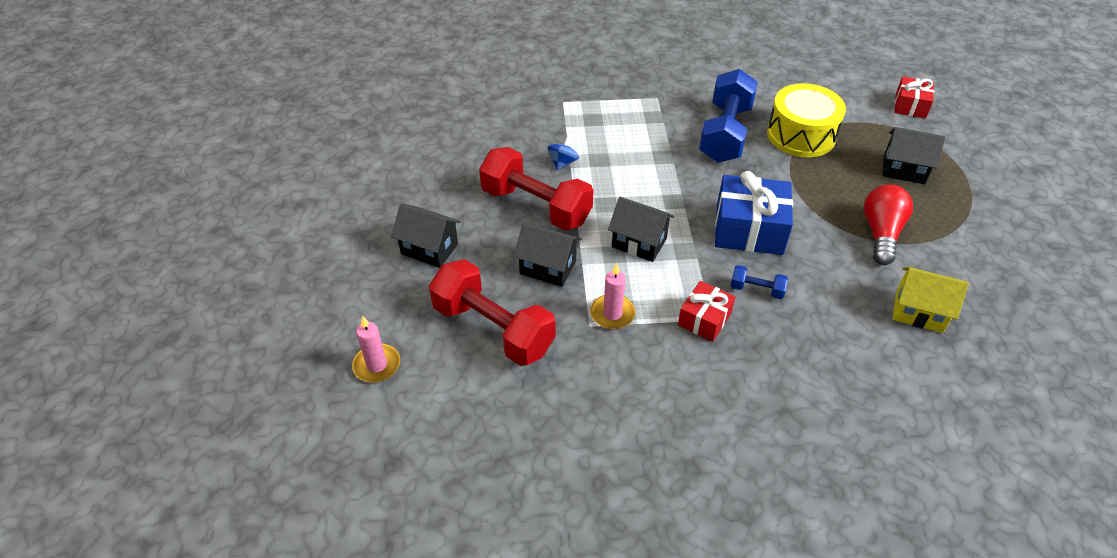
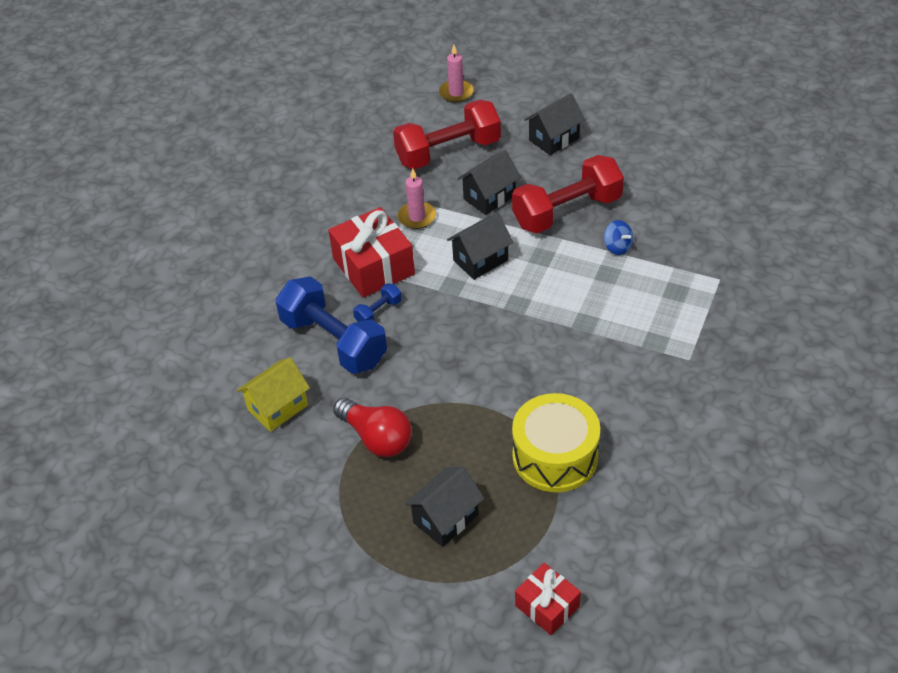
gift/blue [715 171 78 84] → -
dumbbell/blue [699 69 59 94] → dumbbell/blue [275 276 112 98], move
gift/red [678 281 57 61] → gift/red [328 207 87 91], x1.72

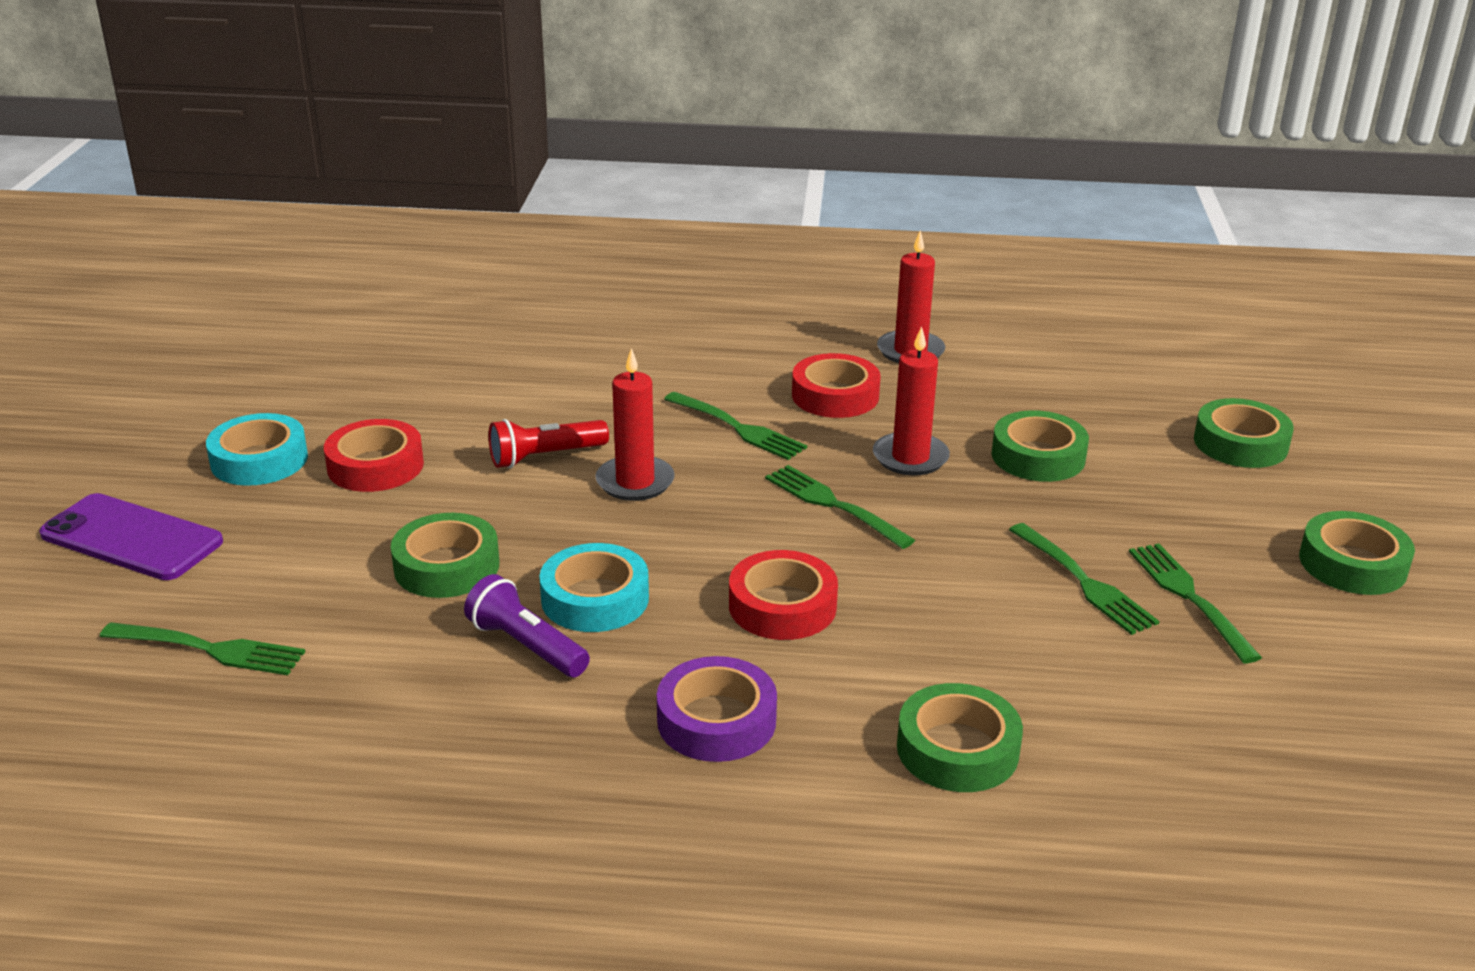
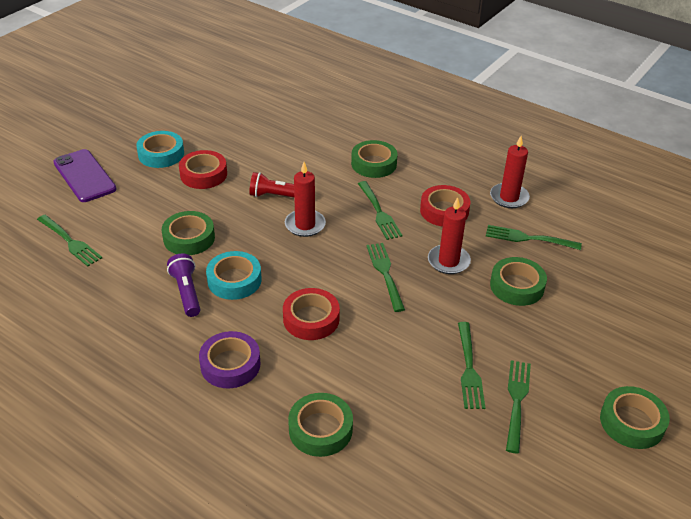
- → fork/green [486 225 96 25]
tape/green [1194 398 100 70] → tape/green [351 140 46 38], move

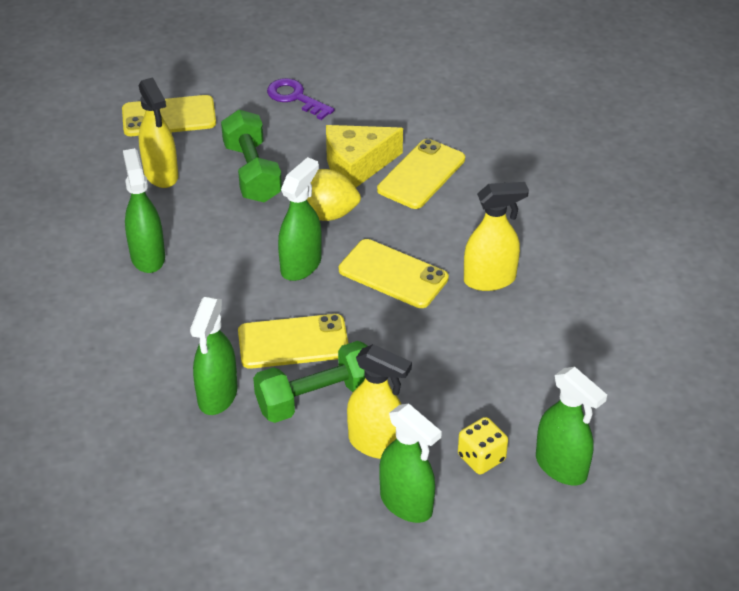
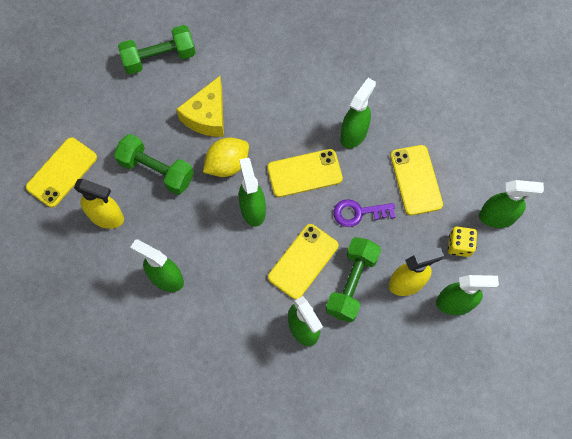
- → dumbbell/green [118 25 78 49]
key/purple [267 78 68 42] → key/purple [334 199 61 28], move
phone/yellow [377 139 88 70] → phone/yellow [390 145 53 70], move
spray bottle/yellow [464 182 65 109] → spray bottle/green [340 78 36 71]

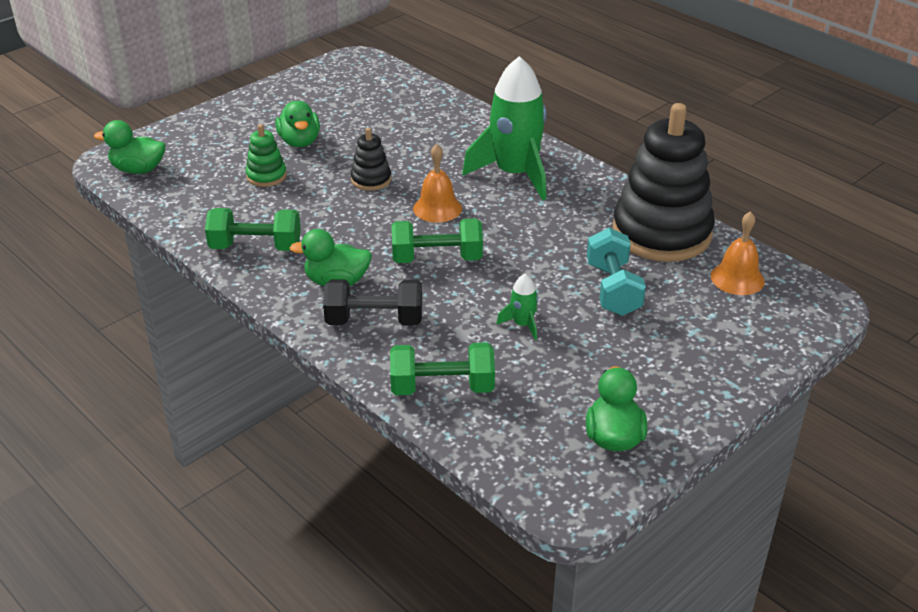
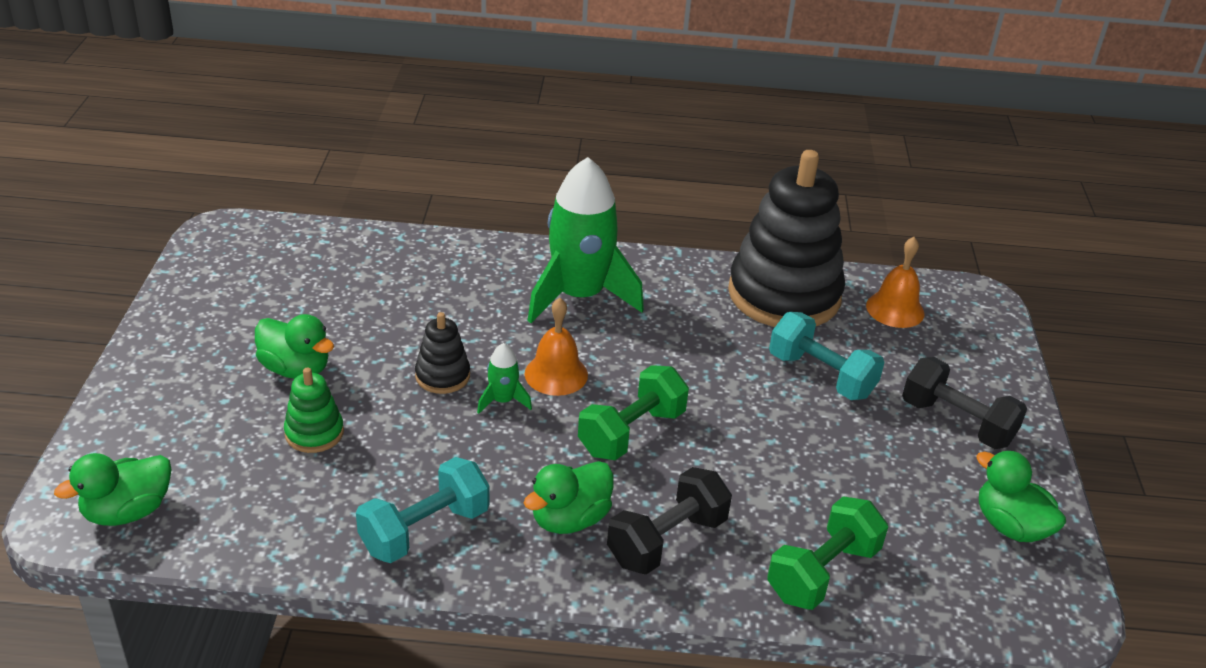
- → dumbbell/black [902 357 125 92]
rocket/green [496 274 42 66] → rocket/green [477 343 55 71], move
dumbbell/green [205 208 96 43] → dumbbell/turquoise [356 457 134 106]

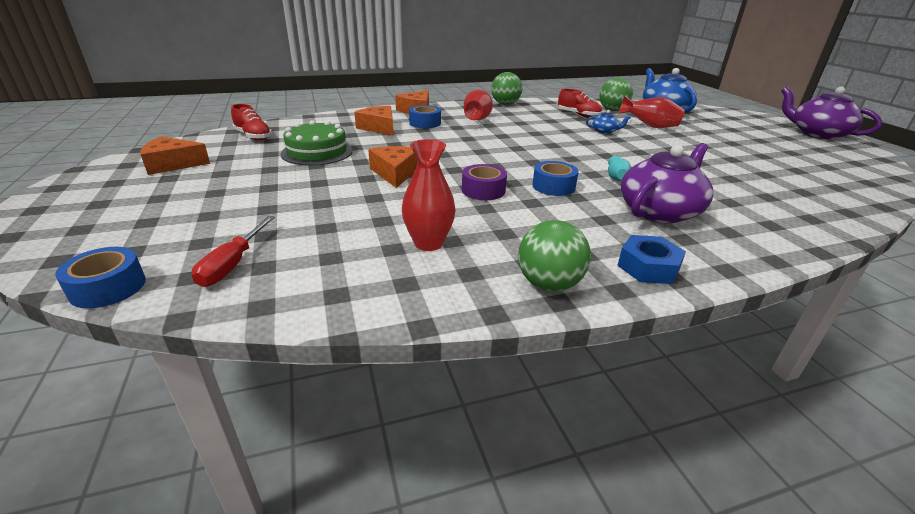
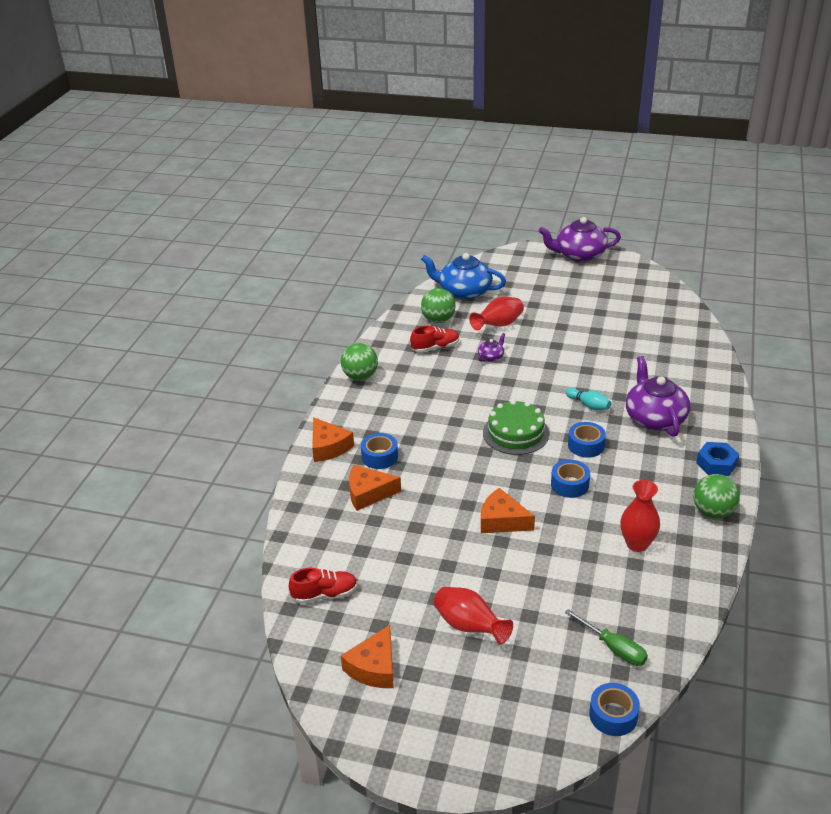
cake/green [280 120 73 46] → cake/green [483 400 66 55], move
vase/red [464 90 29 30] → vase/red [434 587 79 57], move
screwdriver/red [192 216 83 71] → screwdriver/green [564 609 84 57]
tape/purple [462 164 45 36] → tape/blue [551 460 39 38]
teapot/blue [586 110 45 24] → teapot/purple [478 333 27 29]

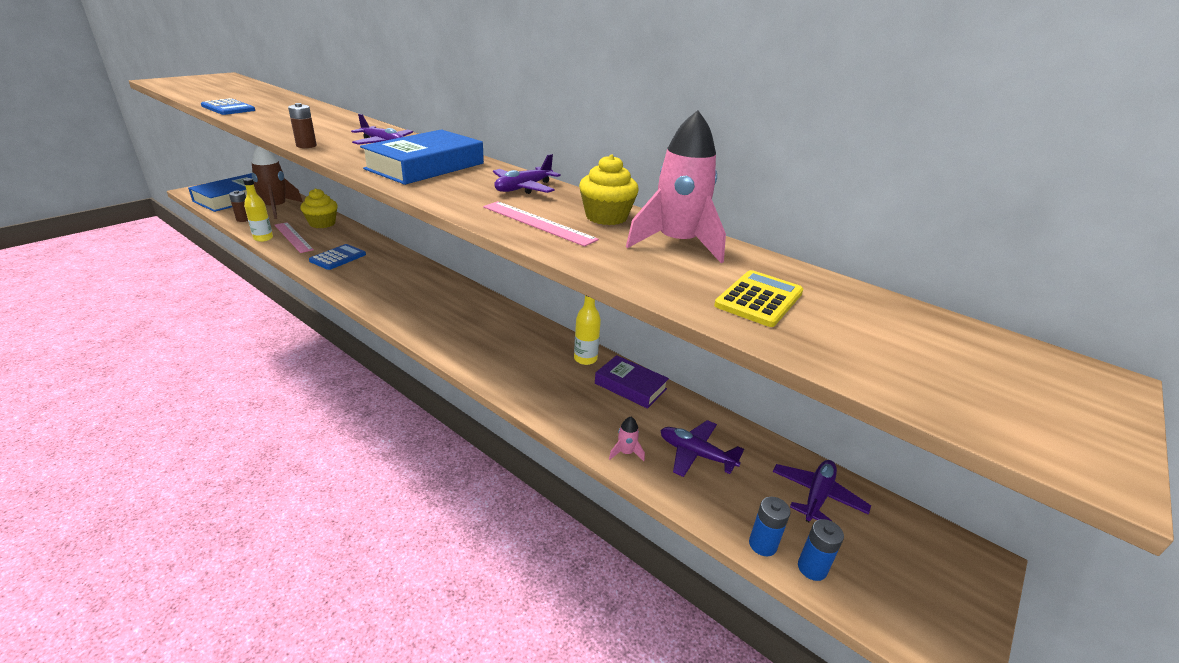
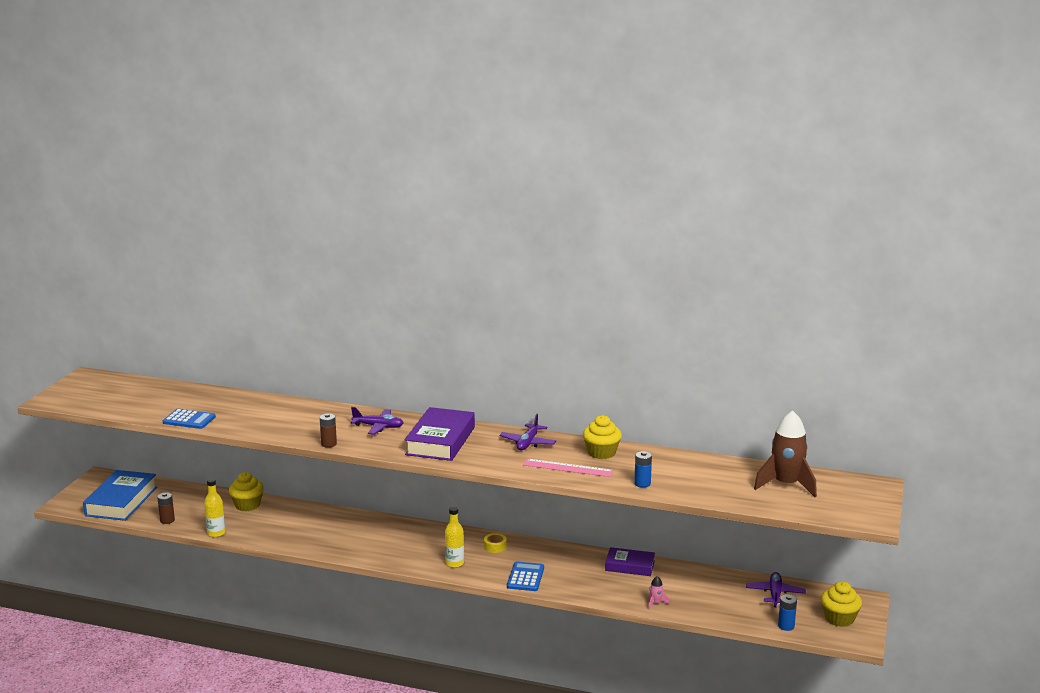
ruler/pink [275 222 39 31] → -
rocket/pink [626 110 100 153] → -
plane/purple [660 420 84 57] → -
calculator/yellow [714 270 89 57] → -
- → tape/yellow [484 533 23 20]
- → cupcake/yellow [821 581 41 46]
rocket/brown [252 146 51 73] → rocket/brown [754 410 63 87], move
calculator/blue [309 244 57 26] → calculator/blue [507 561 37 30], move
bottle/yellow [574 295 27 70] → bottle/yellow [445 507 19 61], move
battery/blue [749 497 41 59] → battery/blue [634 451 18 37], move
book/blue [360 129 124 56] → book/purple [405 407 70 54]

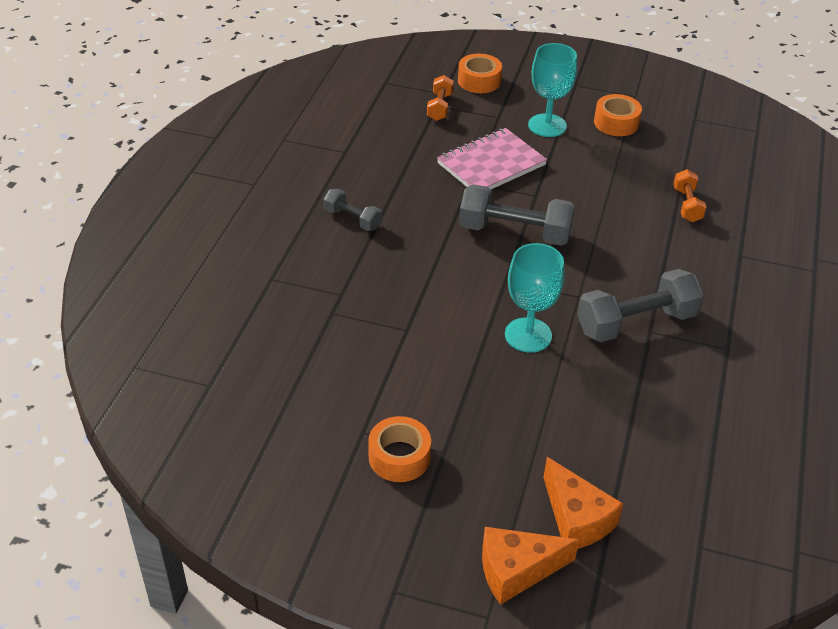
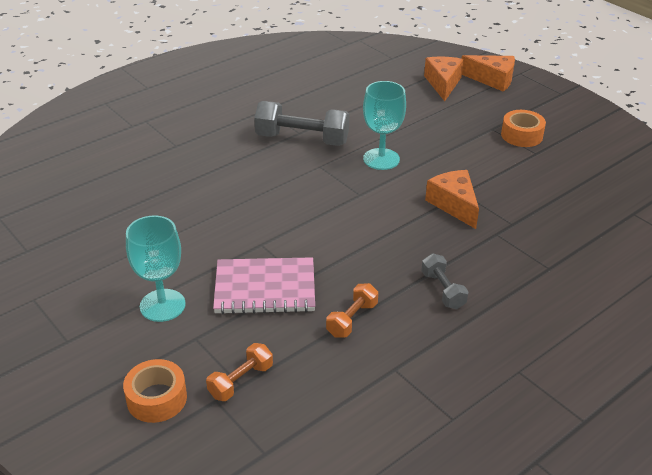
dumbbell/grey [459 184 116 62] → -
tape/orange [594 94 48 42] → -
- → cheese/orange [425 170 54 59]
dumbbell/orange [673 169 34 53] → dumbbell/orange [326 283 52 54], move

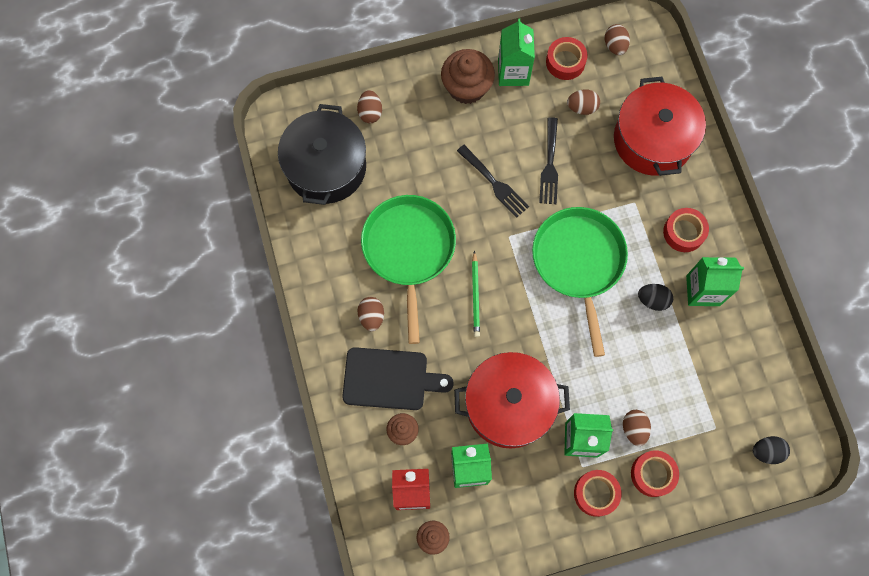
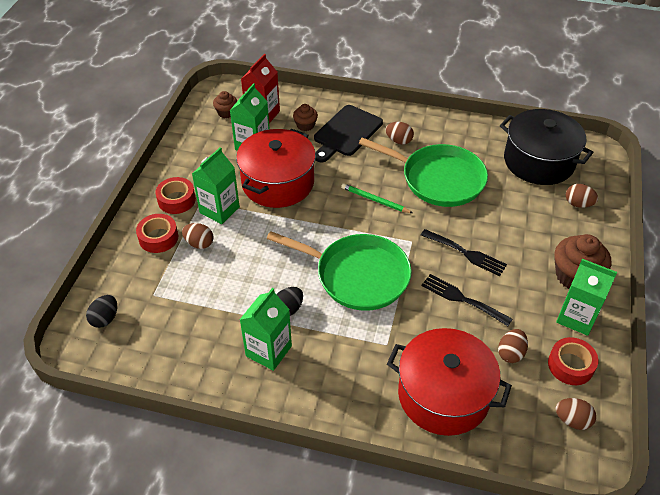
tape/red [663 208 46 44] → -
fork/black [457 145 72 73] → fork/black [421 229 86 47], 135 degrees counterclockwise

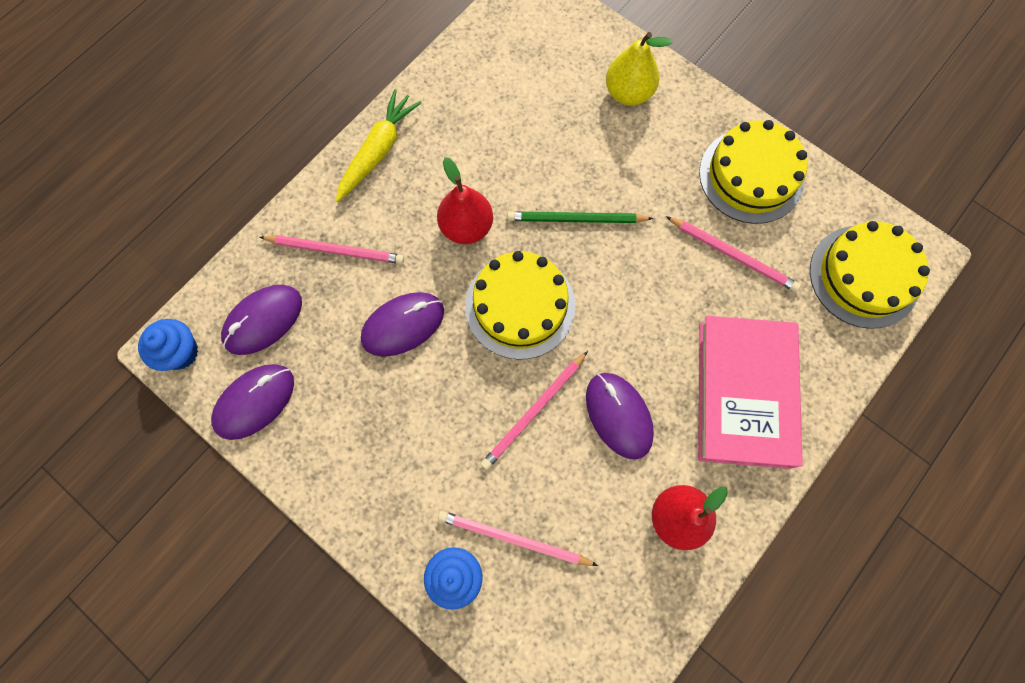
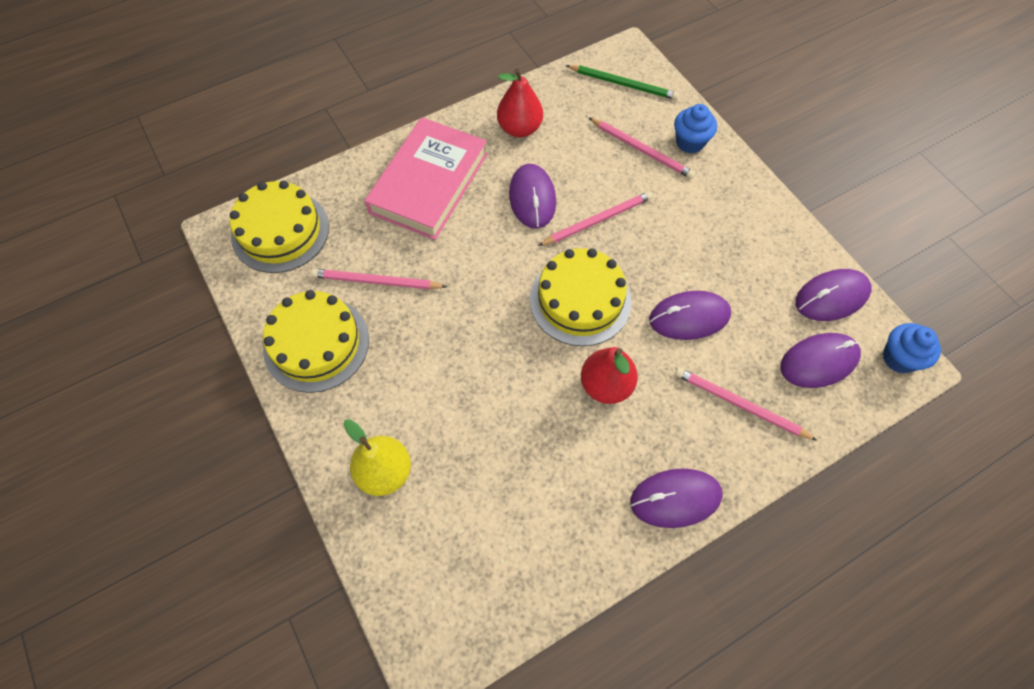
pencil/green [507 211 147 12] → pencil/green [565 65 114 35], move
carrot/yellow [336 89 85 113] → mouse/purple [630 468 93 60]
pencil/pink [666 216 135 76] → pencil/pink [311 269 136 20], 45 degrees counterclockwise

